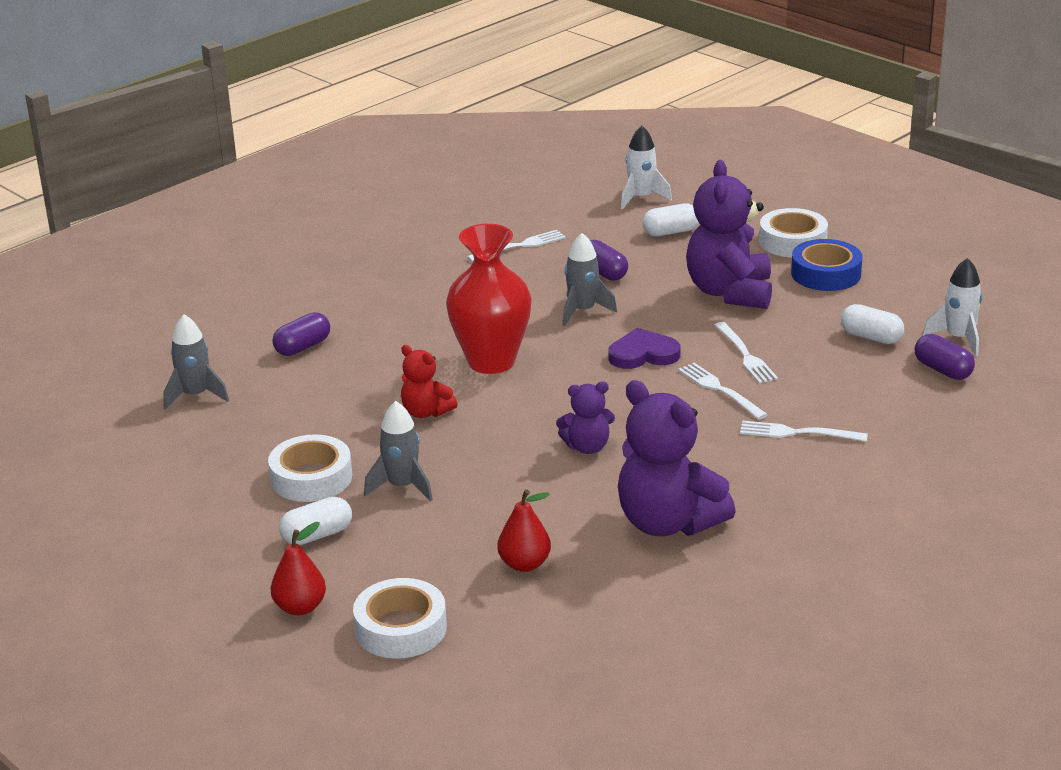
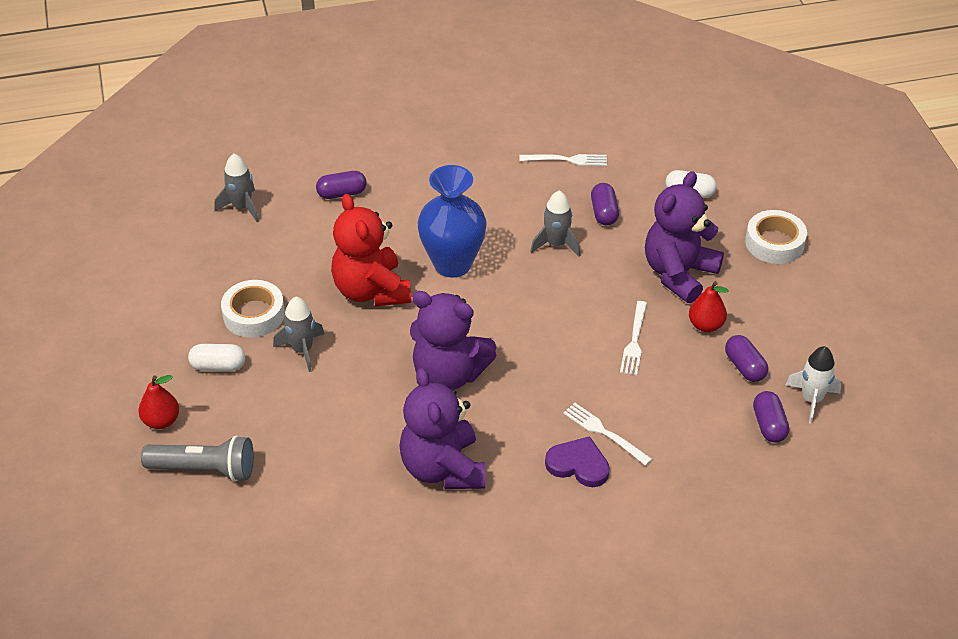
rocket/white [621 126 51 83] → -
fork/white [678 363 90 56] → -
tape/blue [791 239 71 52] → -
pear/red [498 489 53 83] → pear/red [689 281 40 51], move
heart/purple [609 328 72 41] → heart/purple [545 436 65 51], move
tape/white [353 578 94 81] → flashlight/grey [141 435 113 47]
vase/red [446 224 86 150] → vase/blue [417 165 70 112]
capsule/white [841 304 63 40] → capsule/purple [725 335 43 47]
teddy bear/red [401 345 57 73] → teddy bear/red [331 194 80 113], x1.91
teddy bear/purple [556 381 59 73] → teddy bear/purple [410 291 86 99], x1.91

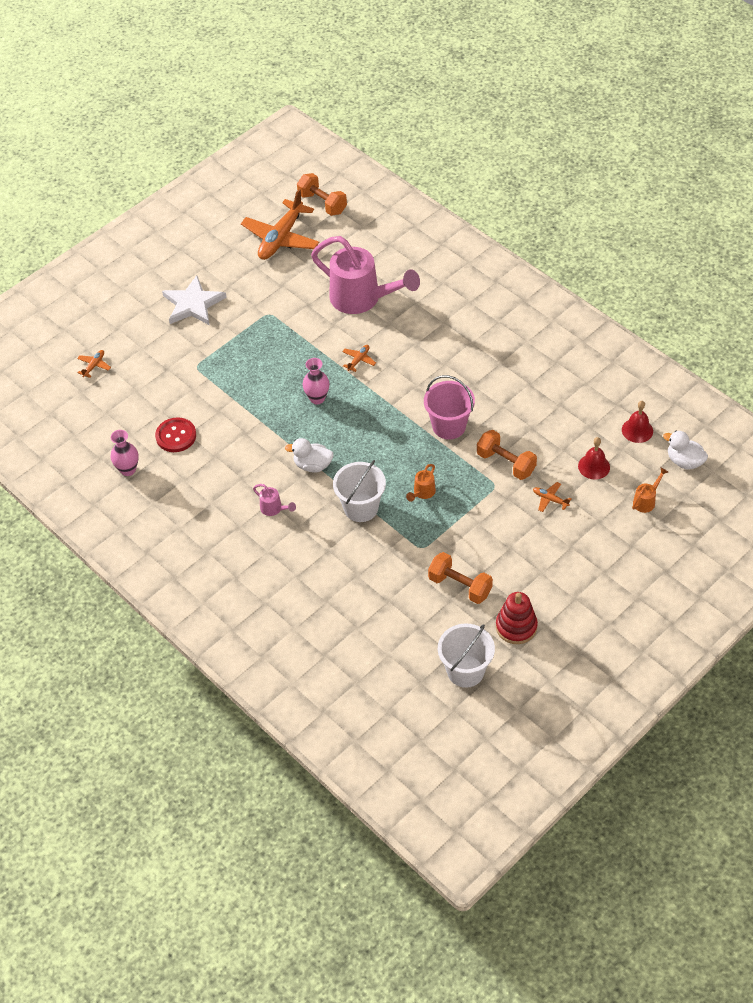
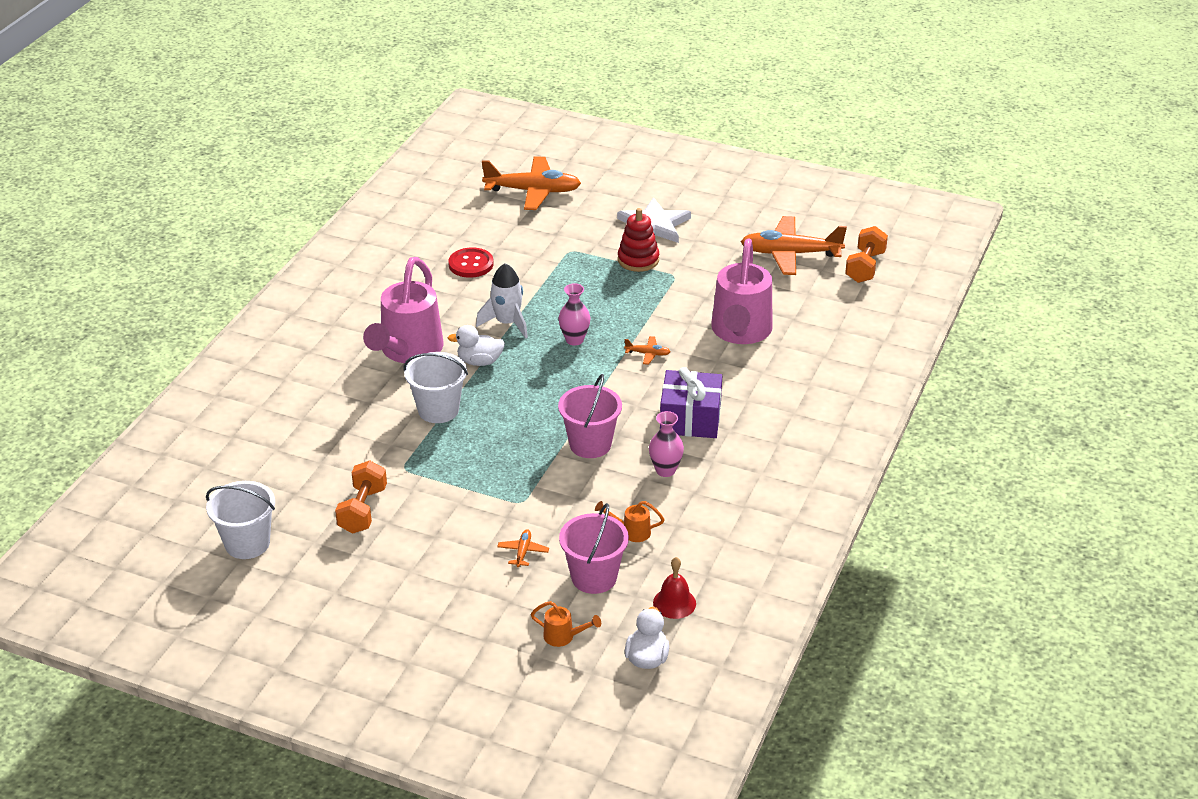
dumbbell/orange [477 430 60 50] → -
- → rocket/white [476 263 52 75]
- → gift/purple [660 367 62 71]
vase/pink [110 430 29 46] → vase/pink [649 411 35 66], move
watering can/orange [406 464 30 38] → watering can/orange [595 501 70 41], move
stacking toy/red [496 592 42 52] → stacking toy/red [618 208 41 64], move
bell/red [578 437 32 43] → bucket/pink [559 503 70 91]
duck/white [285 438 49 35] → duck/white [448 325 57 41], 75 degrees counterclockwise
plane/orange [77 350 34 28] → plane/orange [482 156 99 54], x2.39
watering can/pink [253 484 43 32] → watering can/pink [363 257 80 106], x2.50

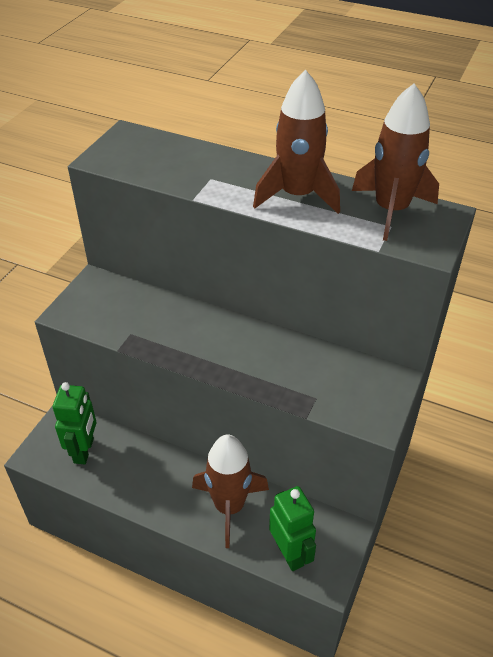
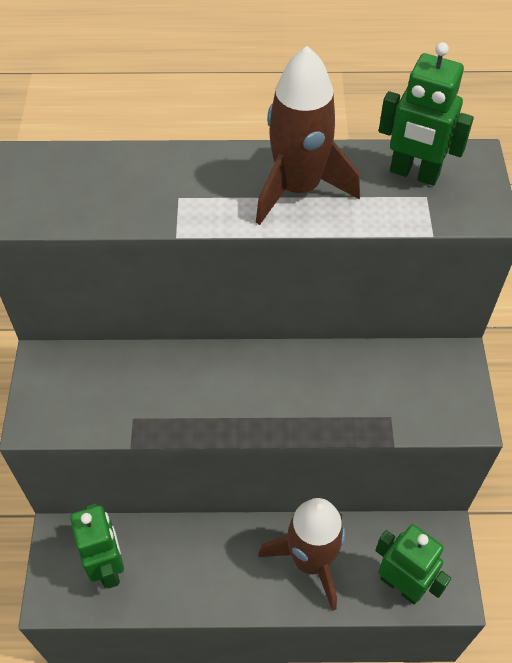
rocket/brown [352 84 87 157] → robot/green [379 42 95 144]

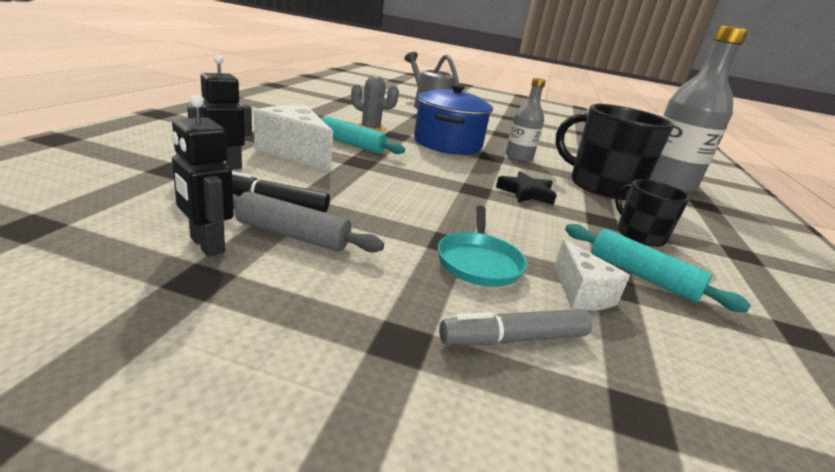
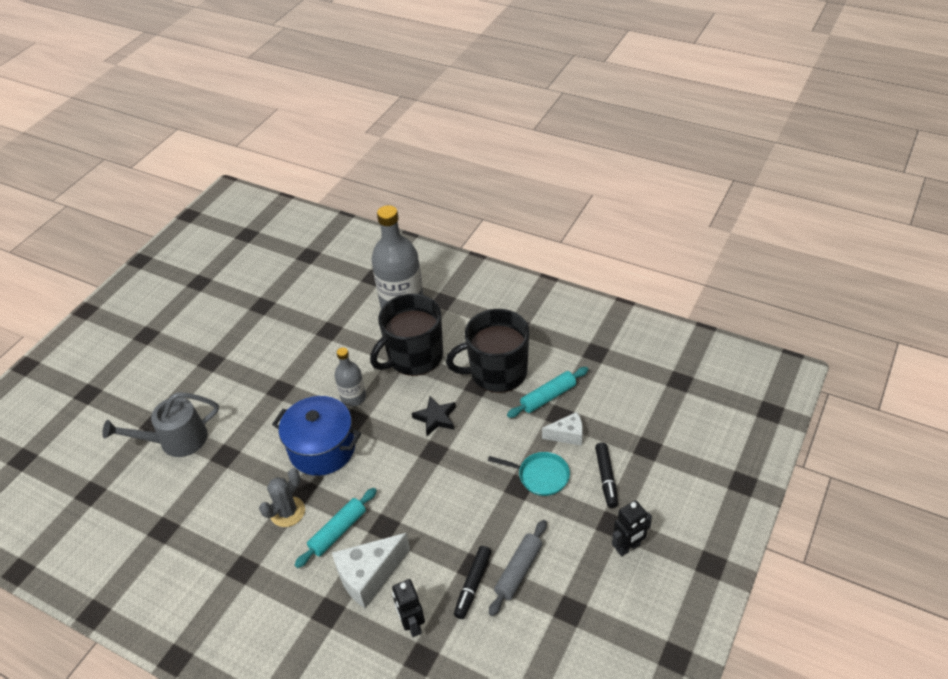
robot/black [172 95 62 162] → robot/black [612 500 40 56], move
marker/grey [439 309 154 36] → marker/black [595 443 23 65]
mug/black [615 179 75 68] → mug/black [446 309 83 84], x1.83

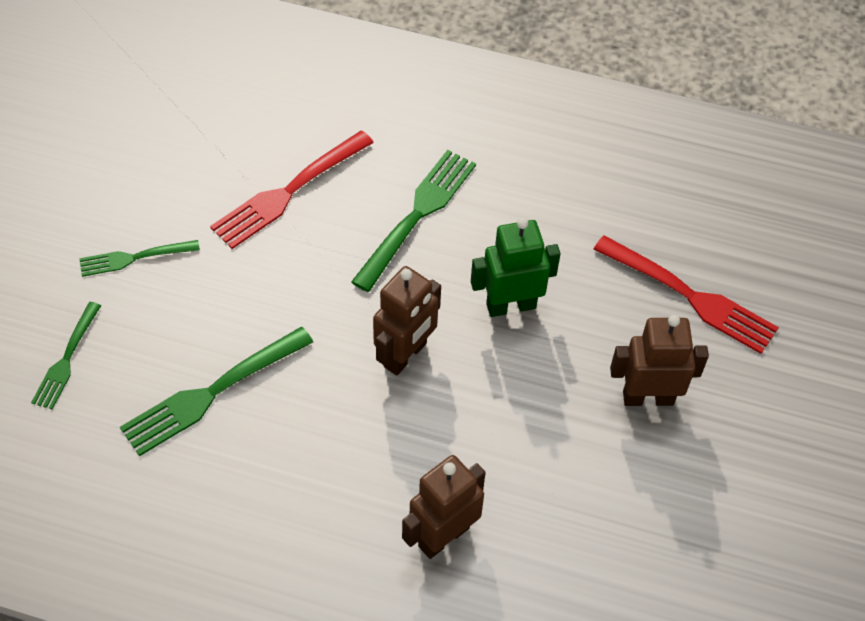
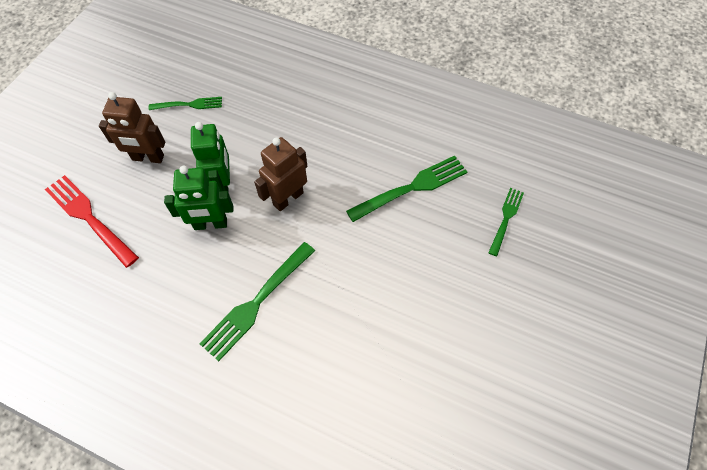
fork/red [210 131 164 118] → -
robot/brown [402 455 84 104] → -
- → robot/green [191 122 39 71]
fork/green [79 240 121 37] → fork/green [149 97 73 13], move

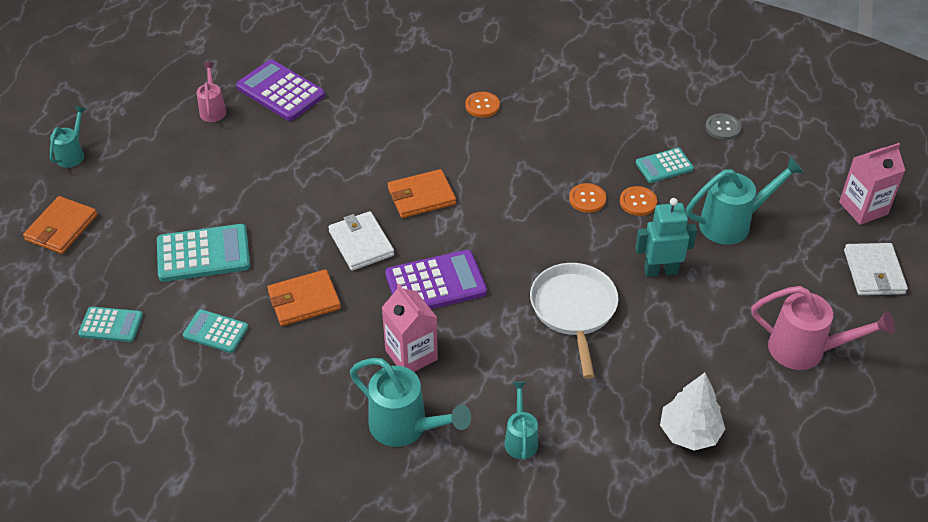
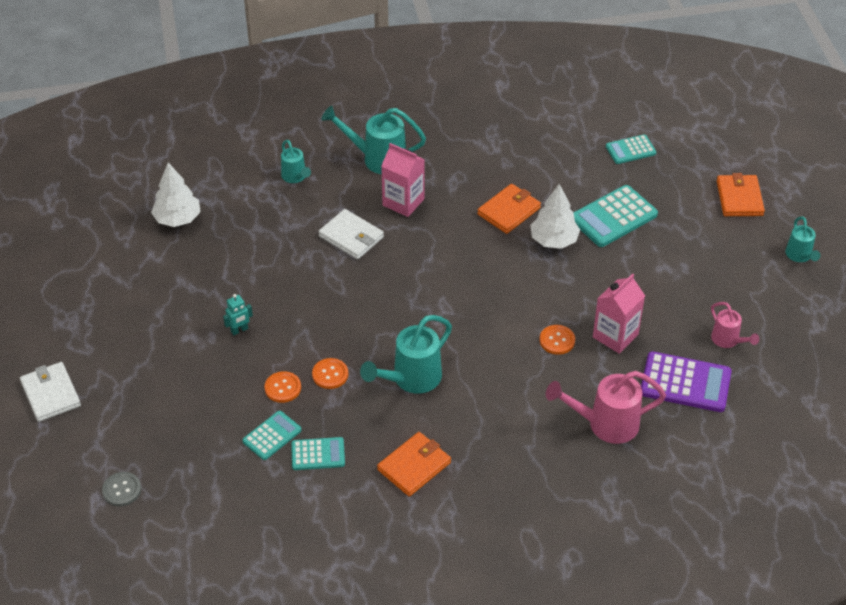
calculator/purple [385 250 102 59] → -
pan/white [530 263 89 116] → -
- → tree/white [530 184 50 65]
calculator/turquoise [183 309 66 44] → calculator/turquoise [291 437 54 33], move
wallet/white [328 211 66 60] → wallet/white [318 209 66 51], move
wallet/orange [388 169 68 49] → wallet/orange [377 432 74 65], move
button/orange [465 92 35 26] → button/orange [540 325 35 30], move
watering can/turquoise [686 156 118 89] → watering can/turquoise [360 315 92 79], move
button/grey [705 113 36 27] → button/grey [102 472 39 34], move
watering can/pink [751 286 144 84] → watering can/pink [546 371 120 73], move
carton/pink [839 143 66 82] → carton/pink [593 274 52 80], move
robot/turquoise [635 198 62 79] → robot/turquoise [223 294 30 41], x0.57

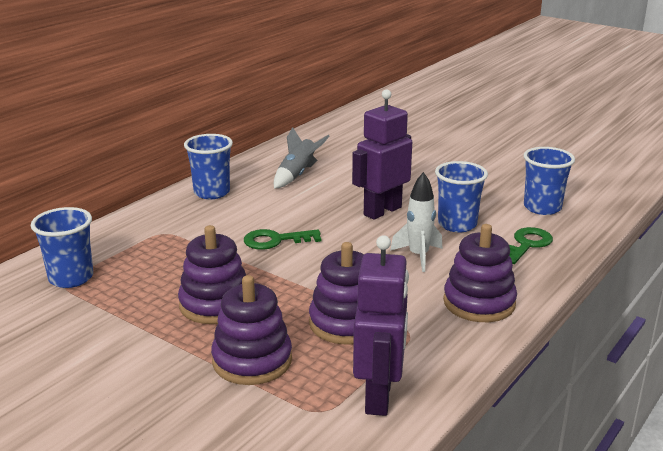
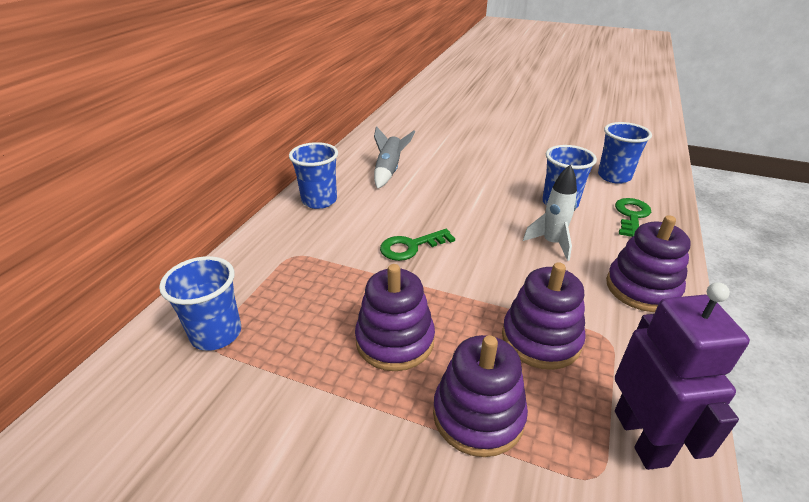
robot/purple [352 89 60 131] → -

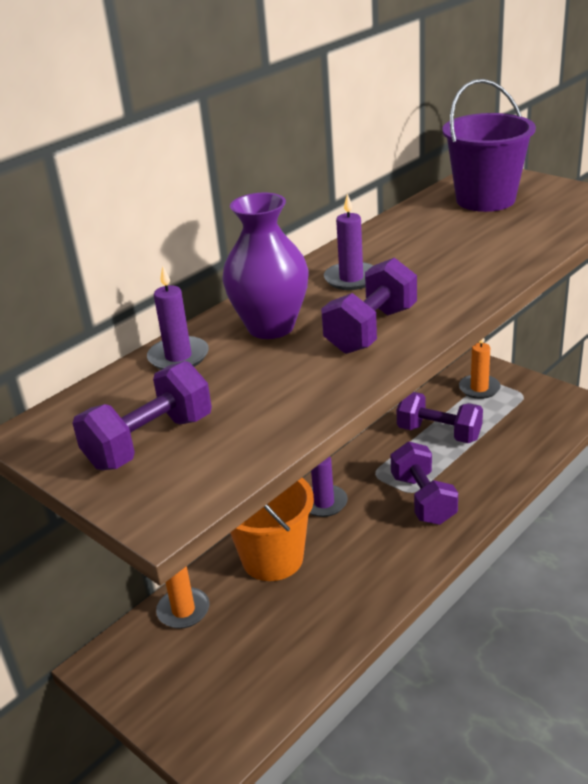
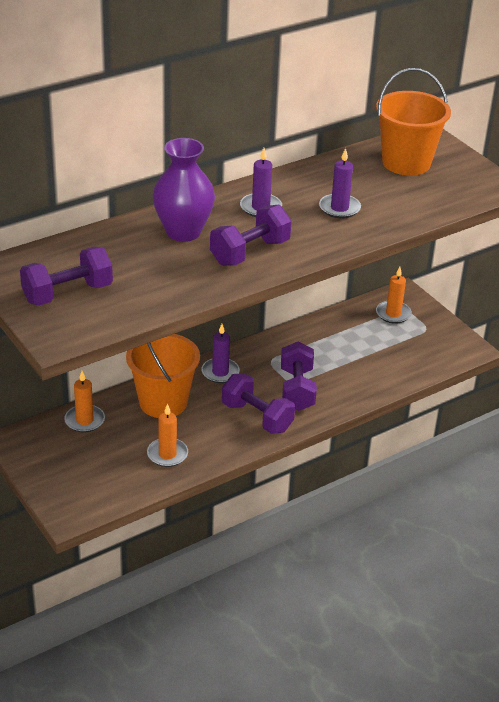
- → candle/orange [147 404 41 63]
candle/purple [147 266 62 104] → candle/purple [319 148 42 70], move
dumbbell/purple [397 392 86 51] → dumbbell/purple [222 373 73 61], move
bucket/purple [442 79 94 133] → bucket/orange [376 68 75 108]

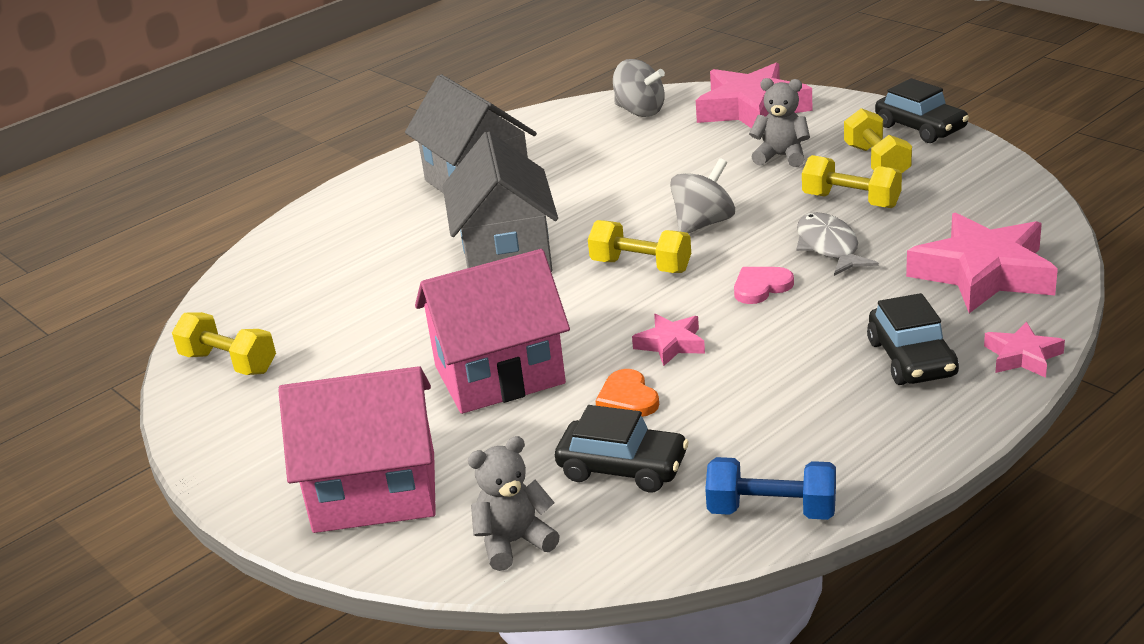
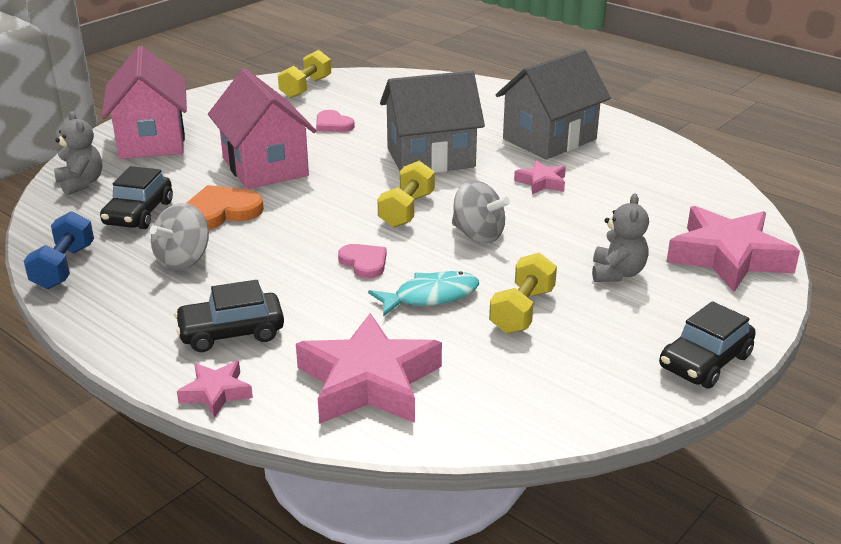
dumbbell/yellow [844 108 68 65] → -
- → heart/pink [316 110 39 22]
spinning top/grey [613 59 52 58] → spinning top/grey [150 203 59 68], move
star/pink [632 314 73 52] → star/pink [514 160 52 34], move
fish/grey [797 212 82 64] → fish/turquoise [368 271 111 46]
heart/orange [595 369 64 48] → heart/orange [187 185 77 45], x1.58

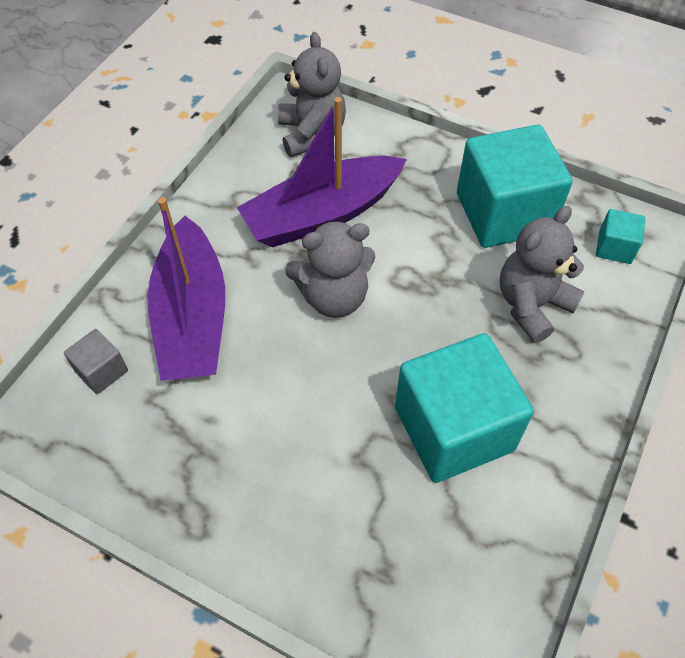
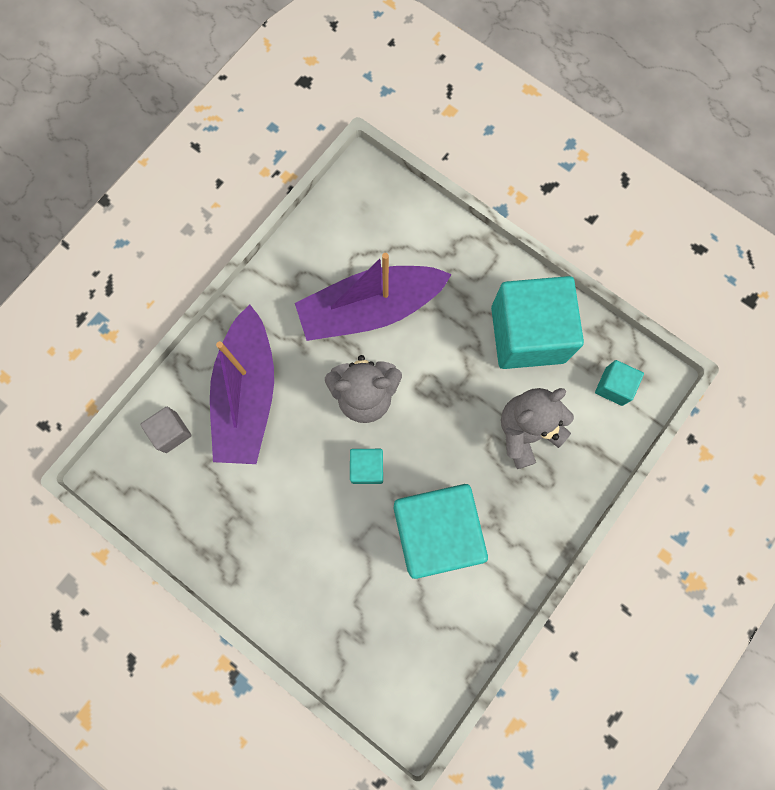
teddy bear/grey [278 32 68 125] → -
- → cube/turquoise [350 449 33 35]

